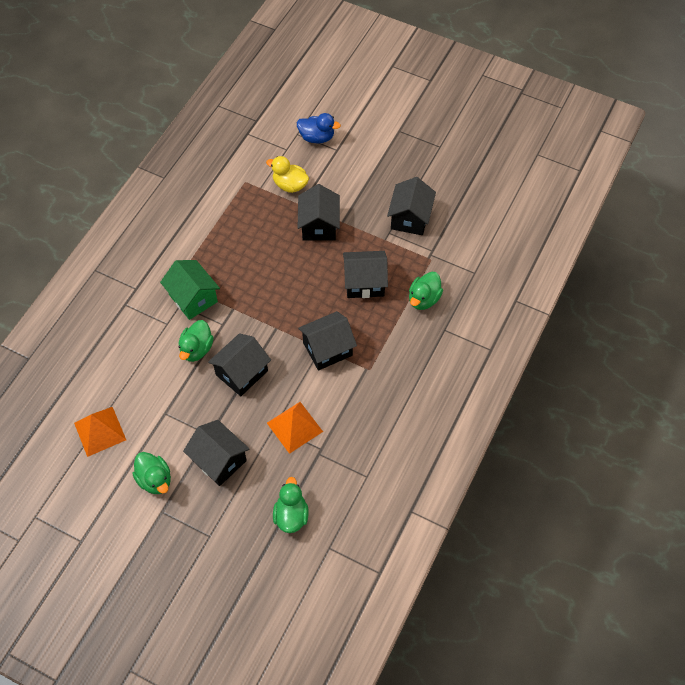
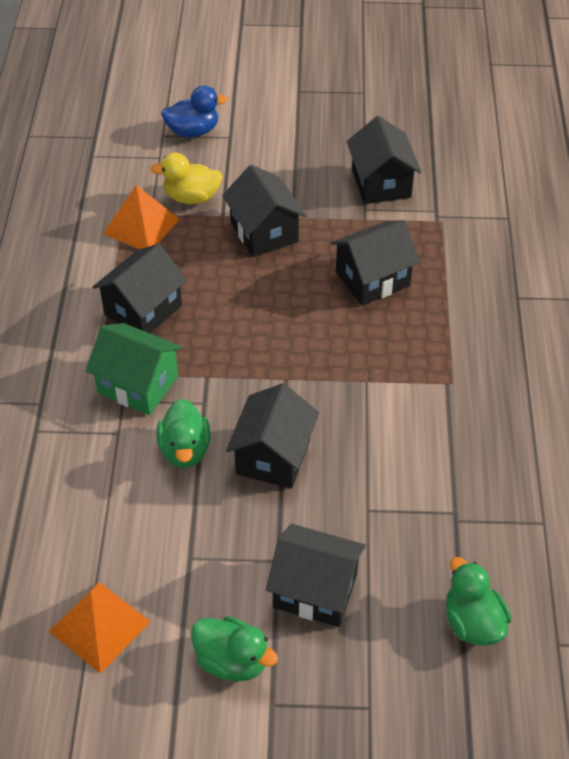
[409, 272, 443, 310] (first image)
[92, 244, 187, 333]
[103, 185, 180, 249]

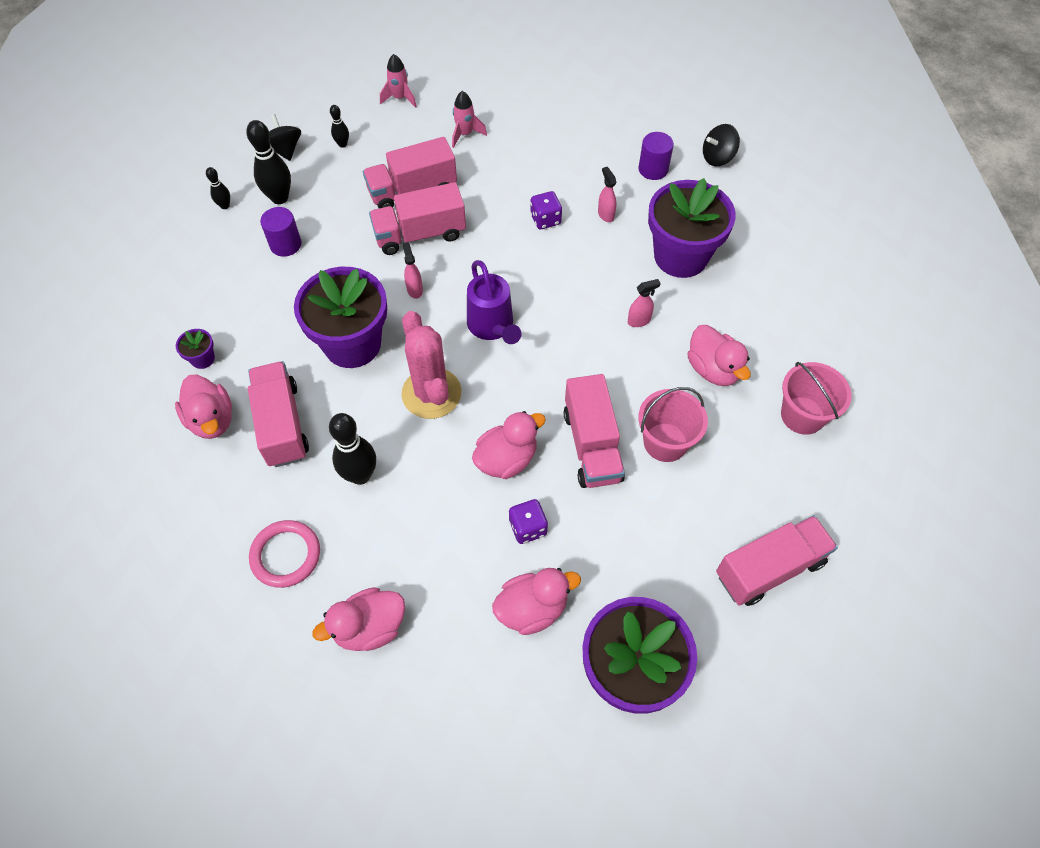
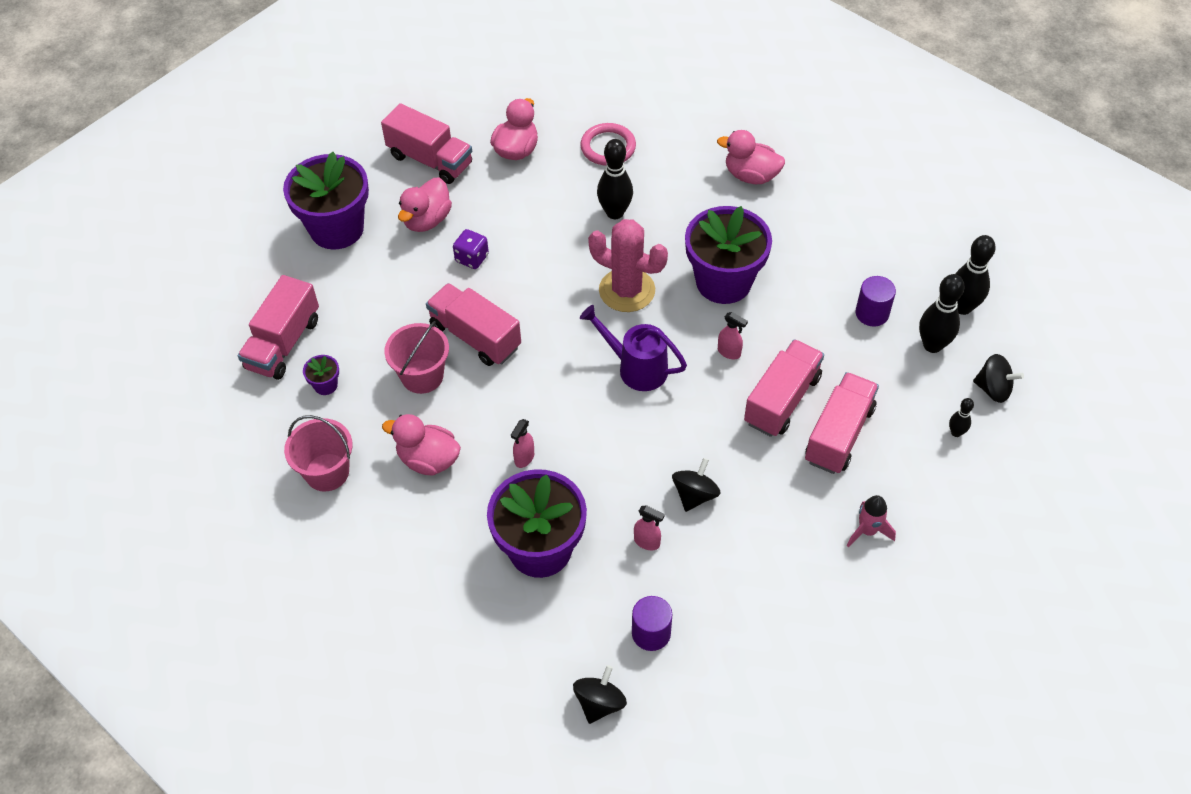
[380, 54, 417, 108] (first image)
[955, 235, 996, 315]
[672, 458, 721, 512]
[303, 355, 339, 395]
[381, 103, 472, 184]
[472, 411, 546, 479] (first image)

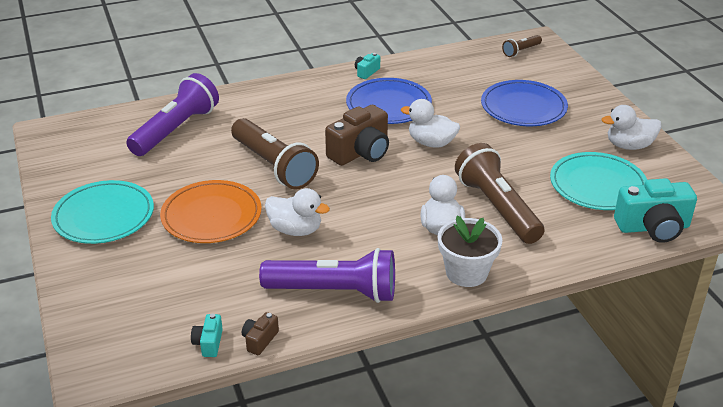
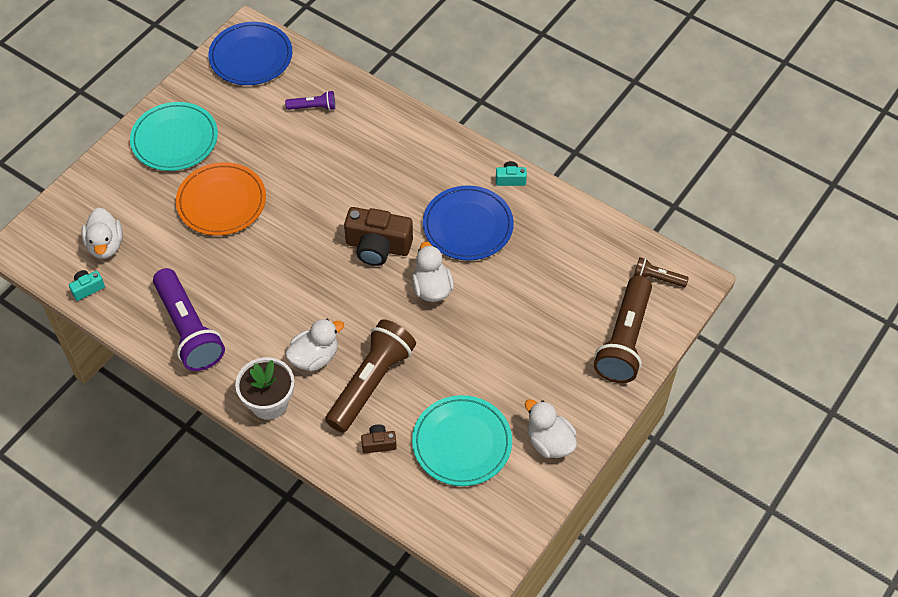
[285, 91, 335, 111]
[208, 22, 292, 85]
[594, 275, 652, 383]
[614, 178, 697, 243] (first image)
[81, 208, 123, 259]
[361, 424, 397, 453]

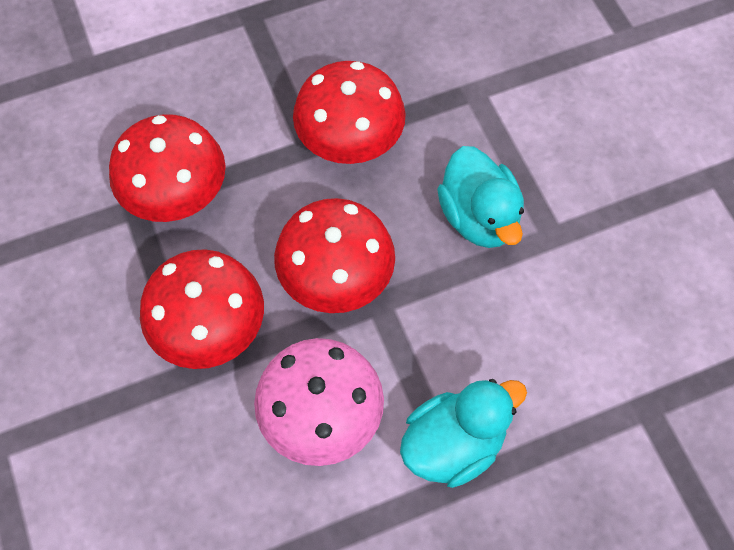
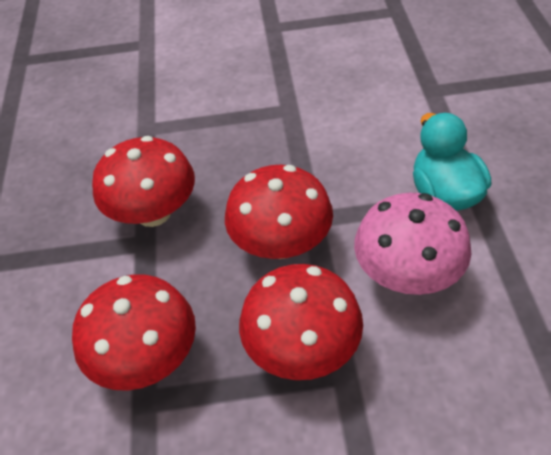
[437, 146, 524, 248] (first image)

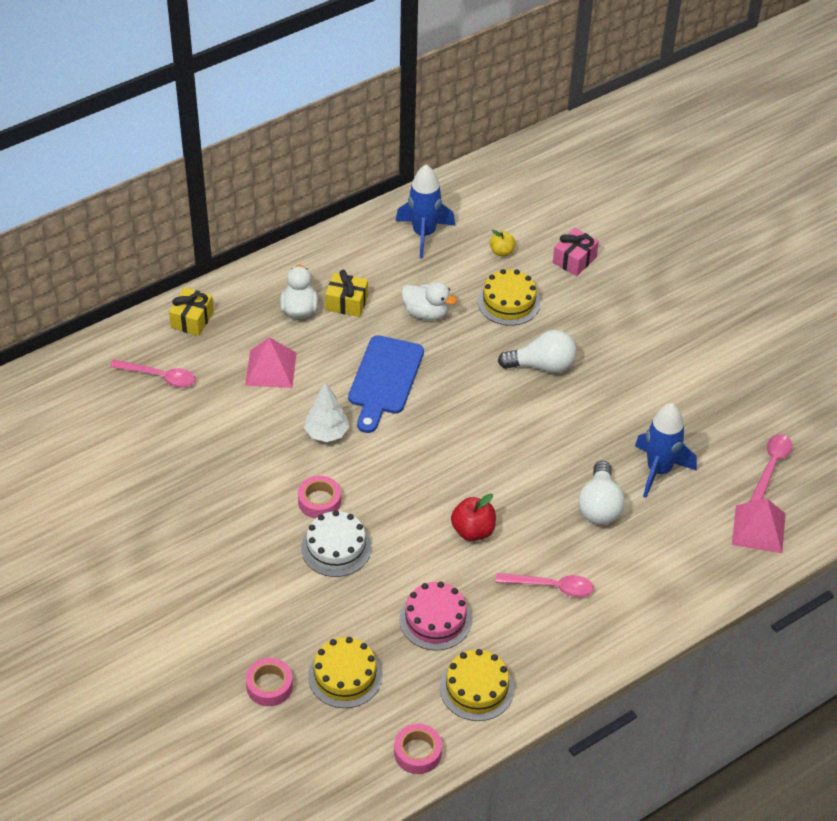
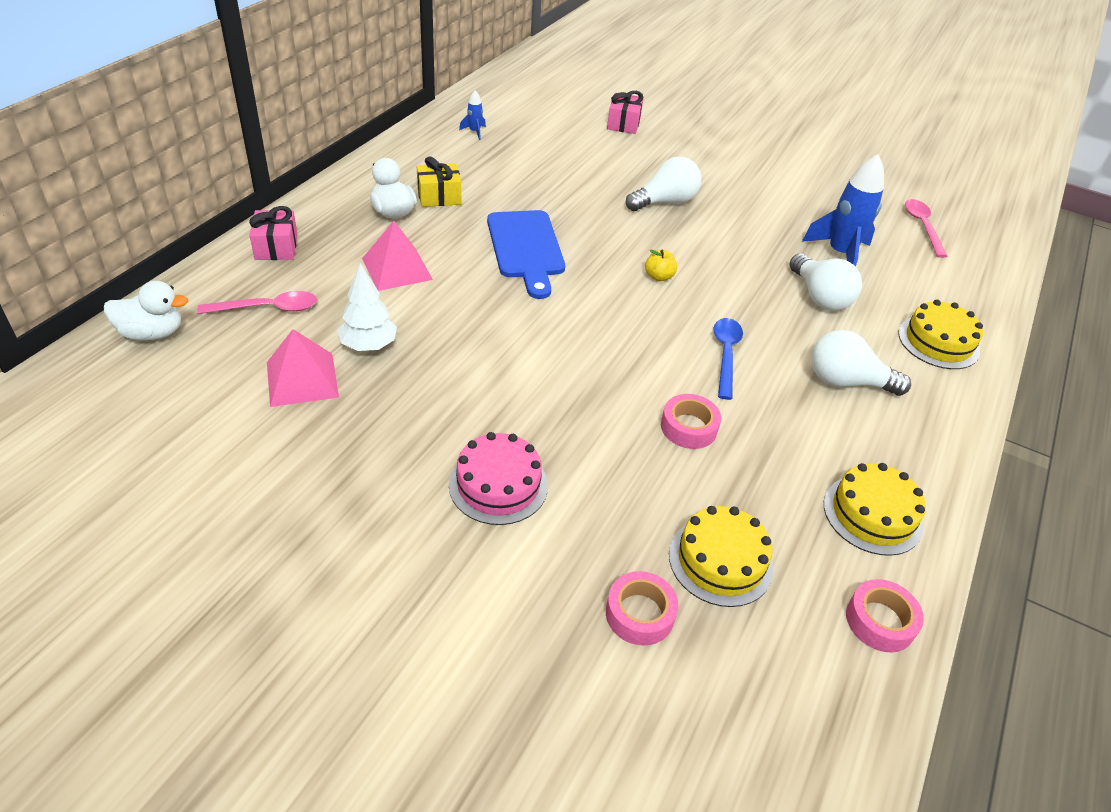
[459, 90, 486, 140]
[645, 249, 677, 281]
[898, 300, 983, 369]
[104, 281, 188, 341]
[249, 206, 298, 260]
[337, 263, 397, 351]
[661, 394, 721, 449]
[713, 318, 743, 400]
[267, 329, 339, 407]
[301, 510, 371, 577] (first image)
[811, 330, 911, 396]
[449, 432, 548, 525]

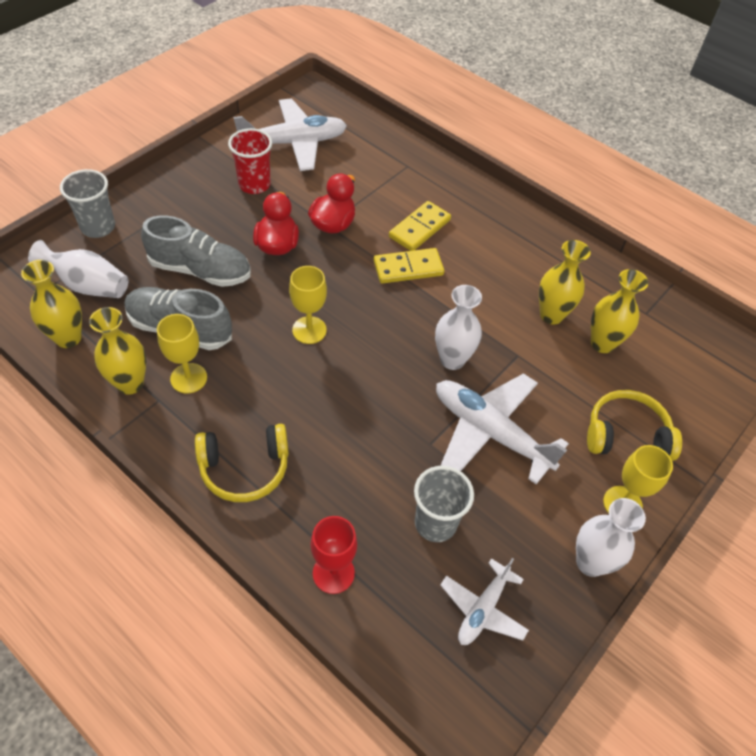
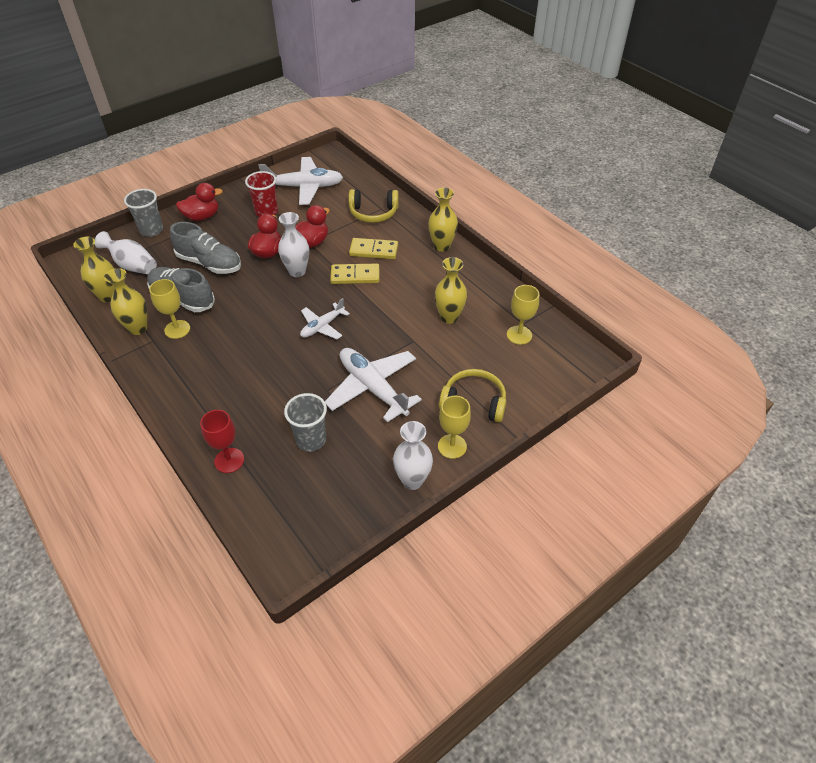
[349, 238, 398, 259]
[507, 285, 539, 345]
[428, 187, 458, 252]
[278, 212, 309, 277]
[349, 189, 399, 223]
[300, 298, 350, 339]
[176, 183, 223, 221]

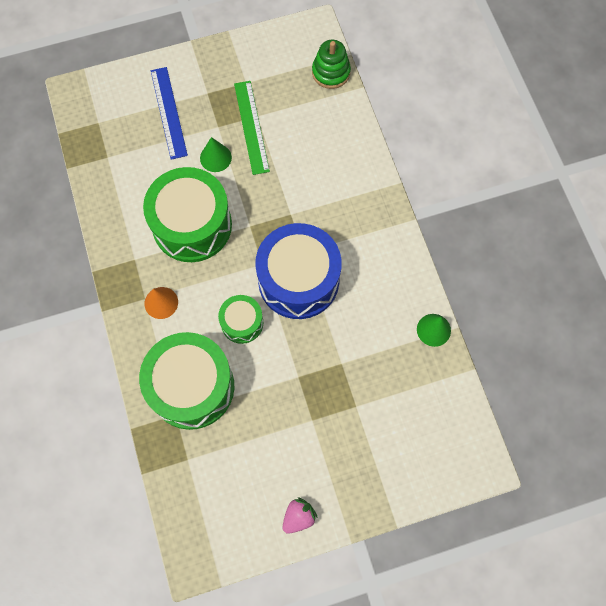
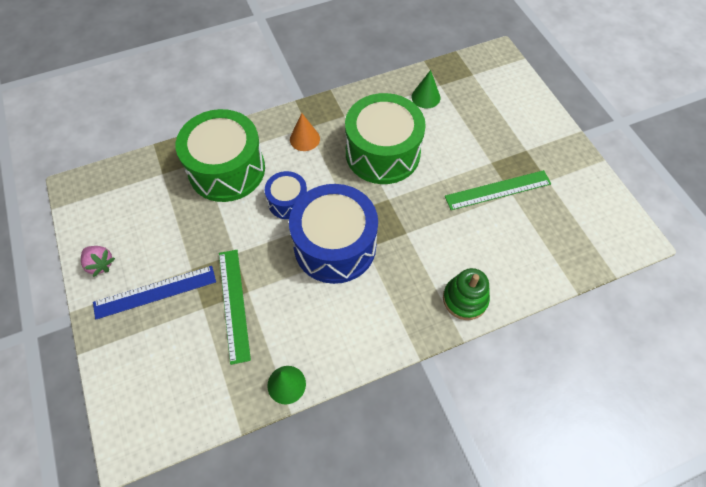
[443, 268, 490, 320]
[93, 266, 216, 319]
[412, 70, 440, 108]
[265, 171, 307, 219]
[219, 250, 251, 365]

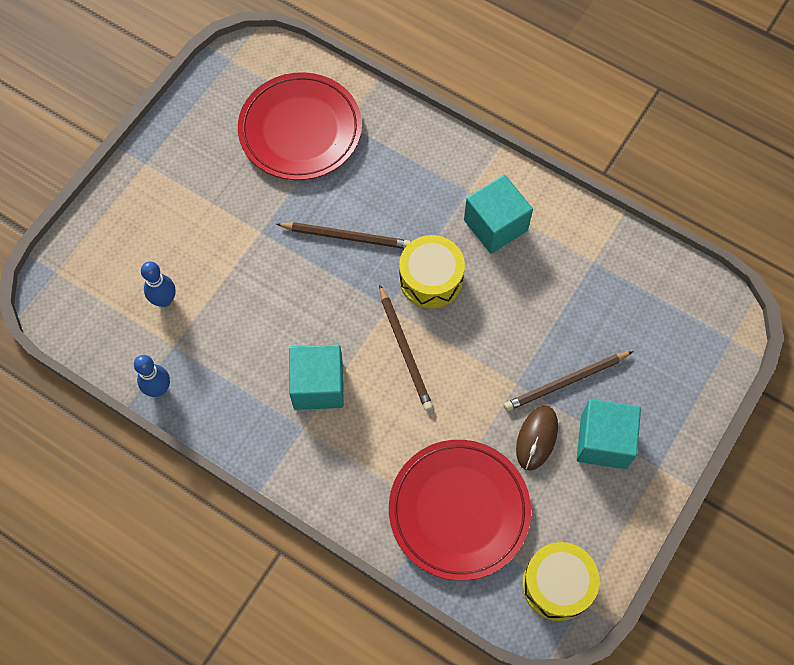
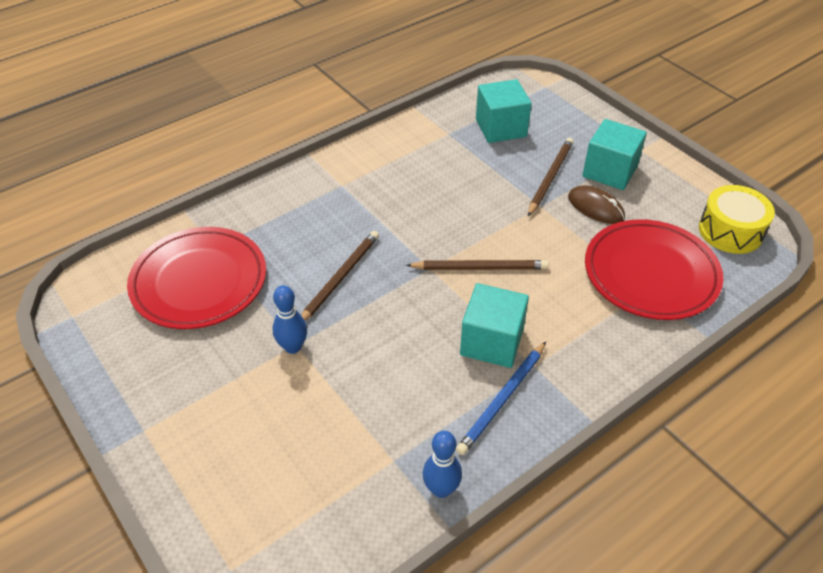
[476, 79, 532, 143]
[399, 235, 465, 308] (first image)
[273, 285, 307, 354]
[528, 138, 573, 216]
[456, 342, 546, 455]

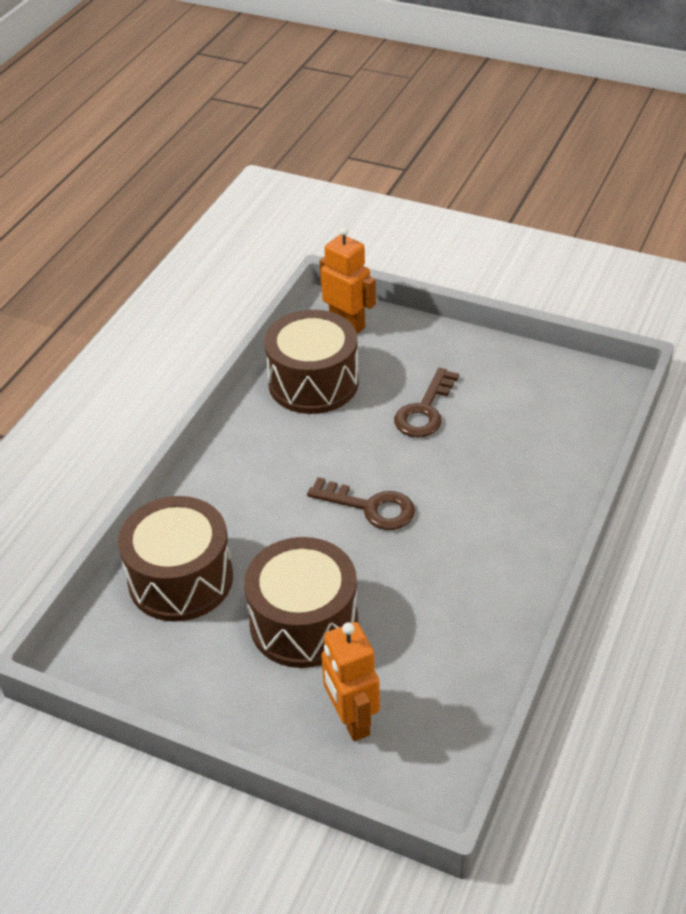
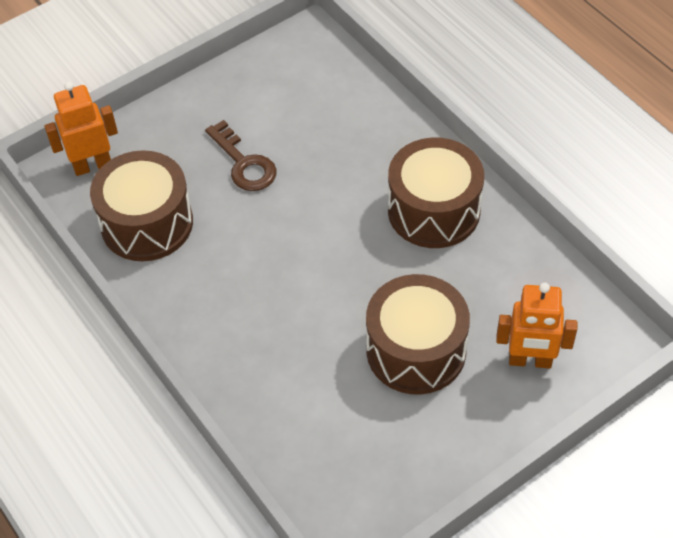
[307, 477, 415, 530] (first image)
[388, 137, 484, 248]

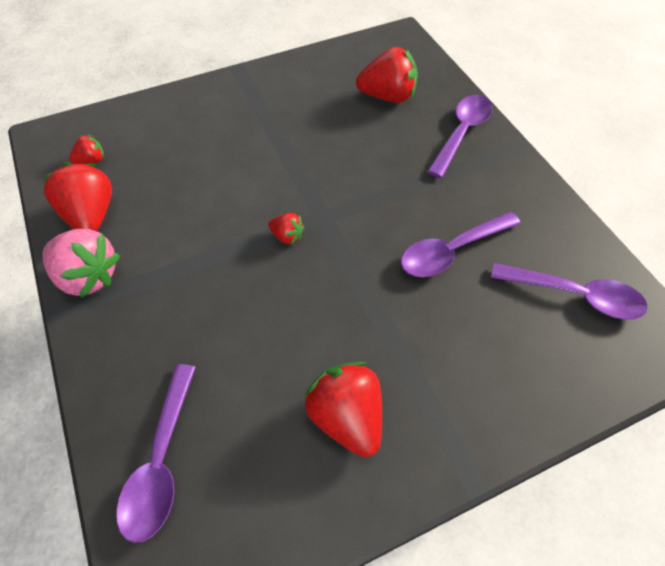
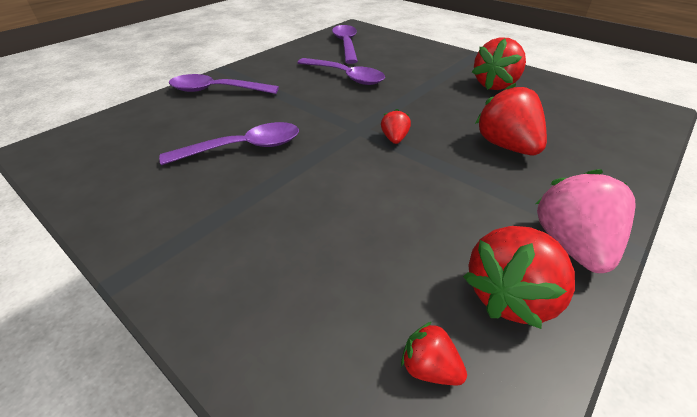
[475, 83, 547, 155]
[159, 122, 299, 165]

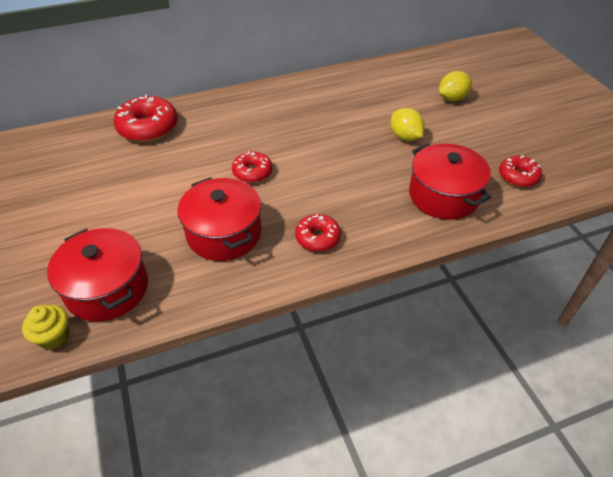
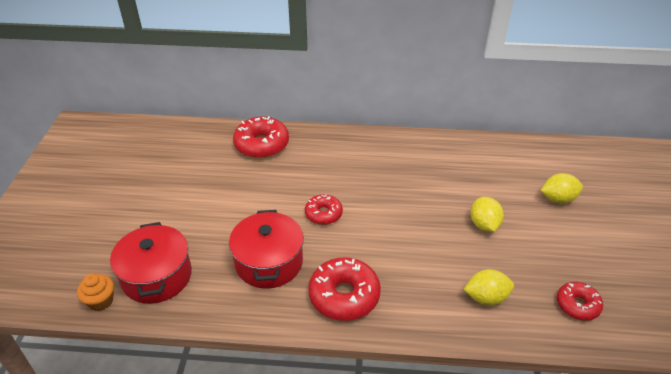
[463, 269, 514, 305]
[308, 257, 381, 321]
[77, 274, 114, 311]

